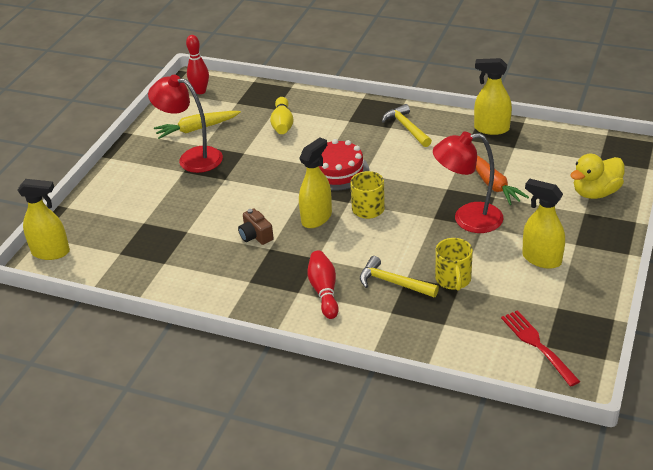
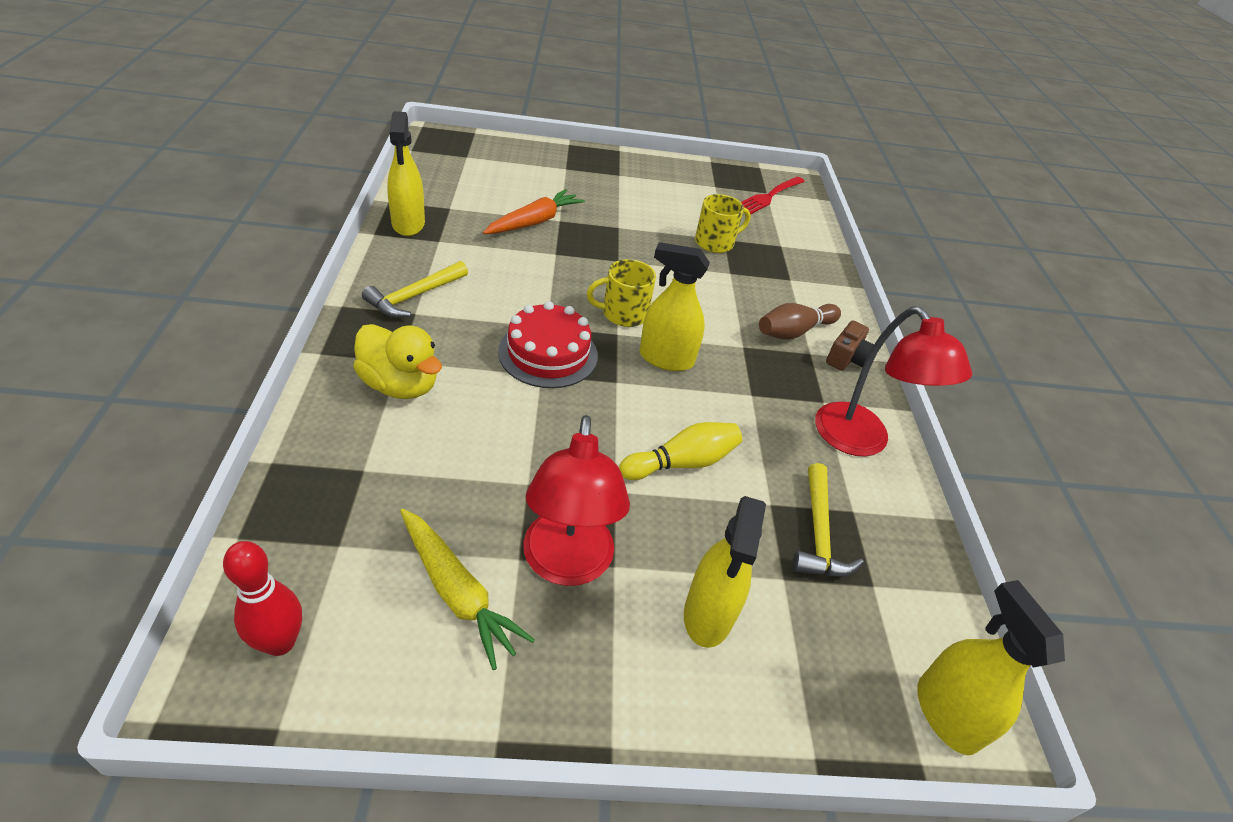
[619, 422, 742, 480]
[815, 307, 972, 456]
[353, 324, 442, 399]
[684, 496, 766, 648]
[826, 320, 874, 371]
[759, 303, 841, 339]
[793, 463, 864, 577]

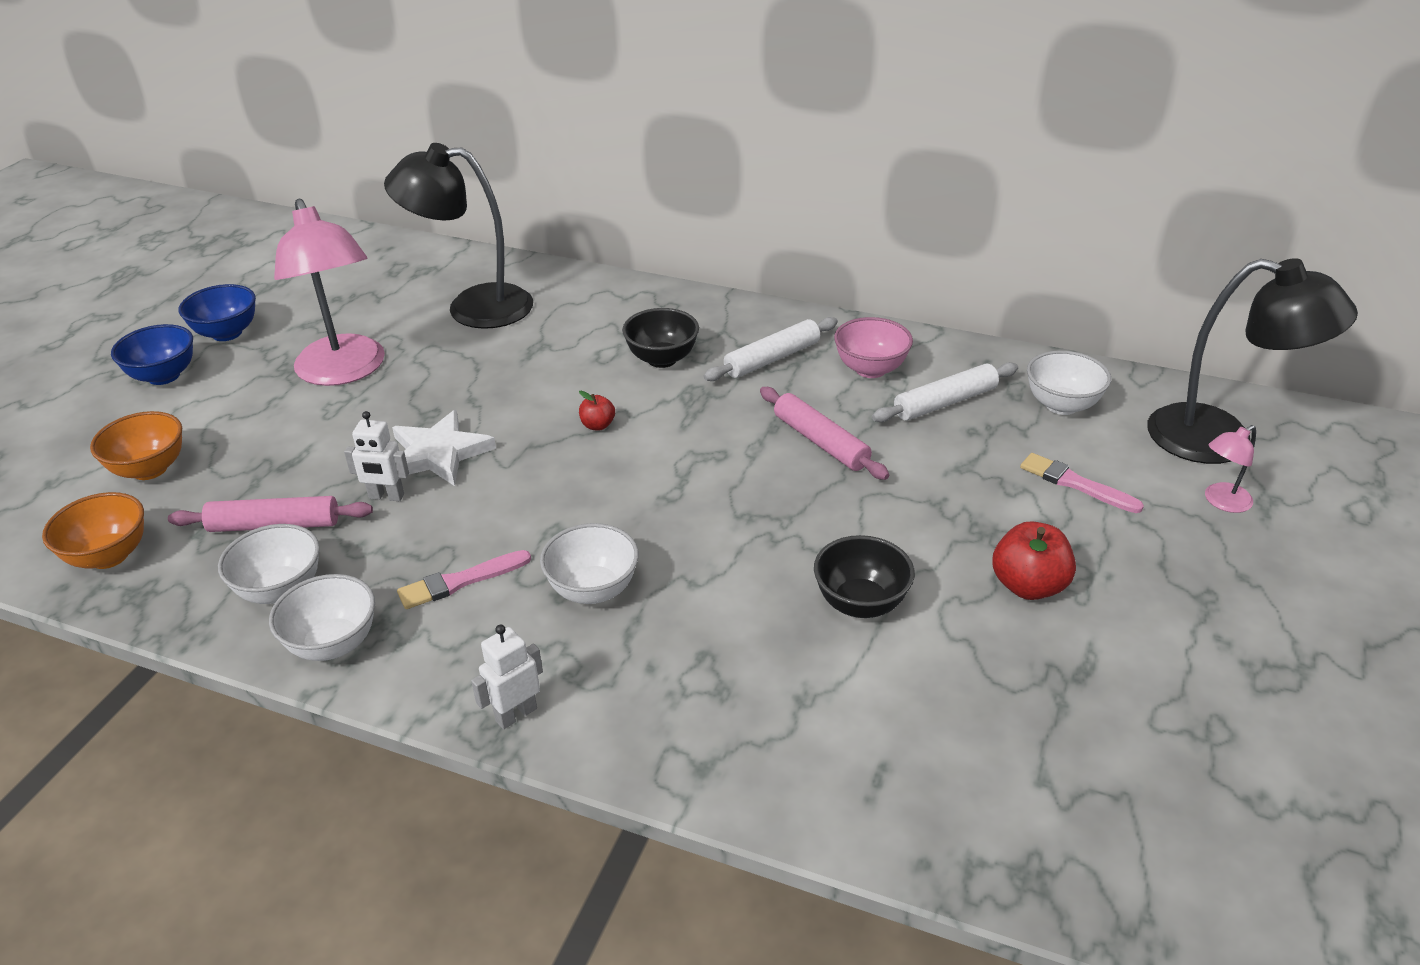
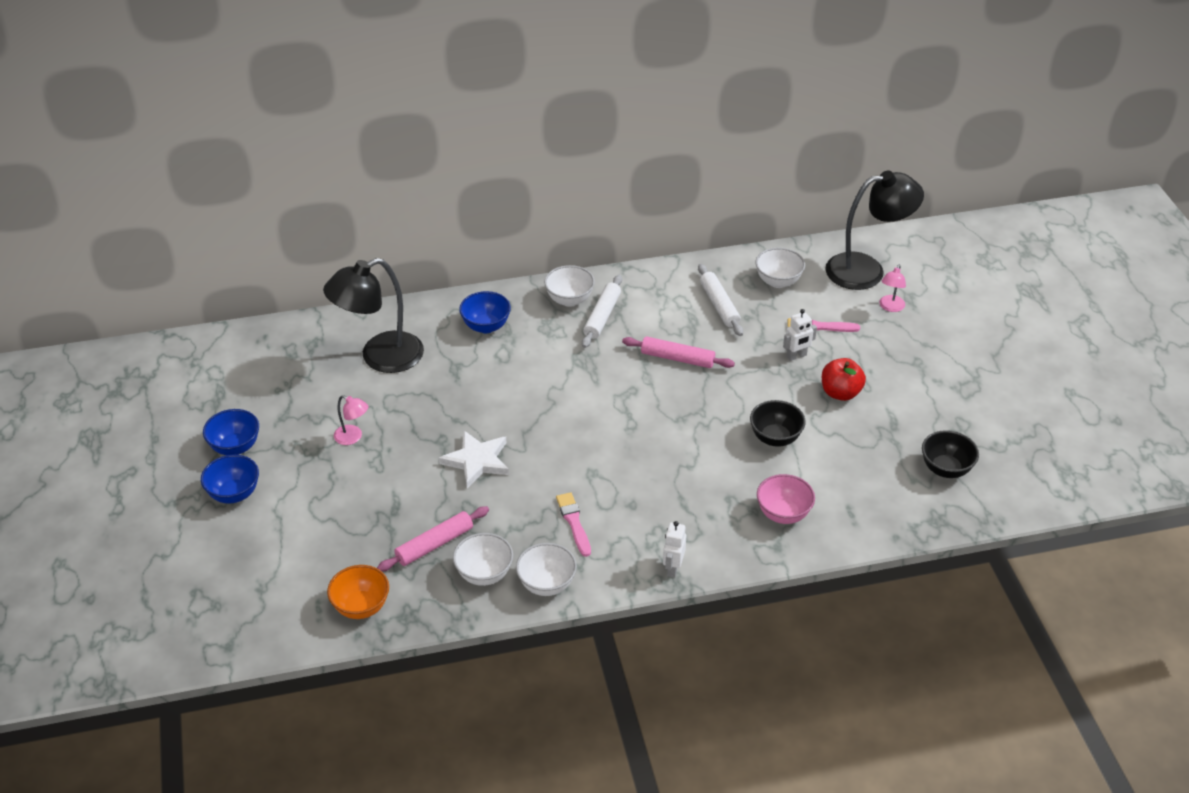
[334, 395, 368, 445]
[922, 430, 979, 478]
[757, 474, 815, 524]
[698, 264, 743, 336]
[579, 391, 615, 430] (first image)
[90, 411, 182, 480] (first image)
[783, 309, 817, 361]
[544, 265, 595, 307]
[556, 492, 591, 557]
[459, 291, 511, 333]

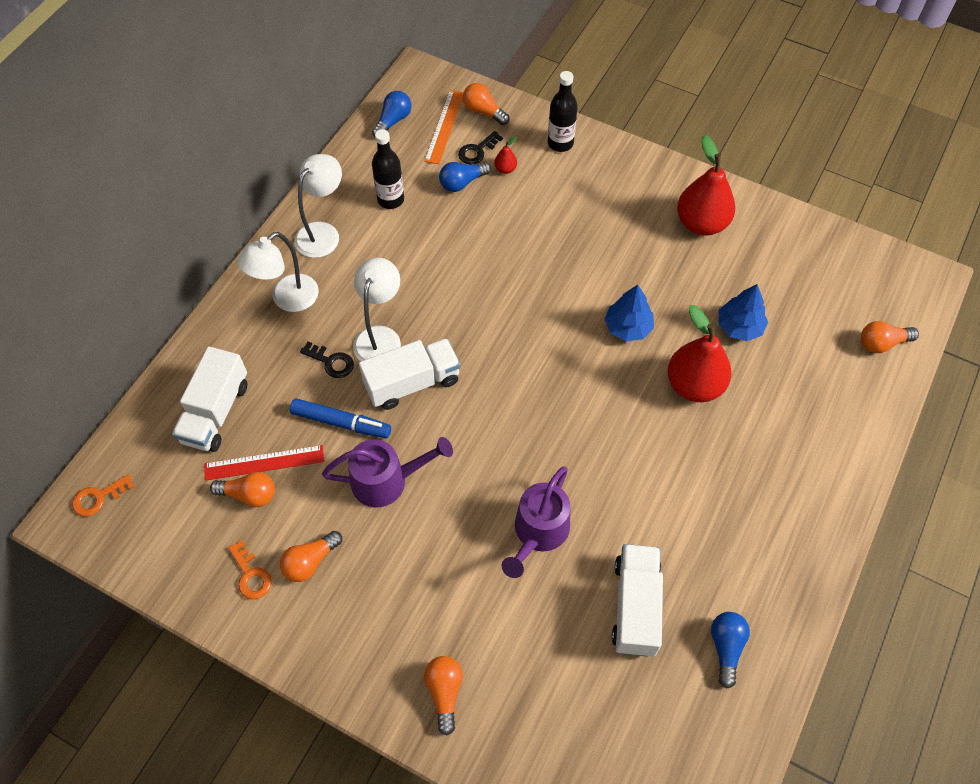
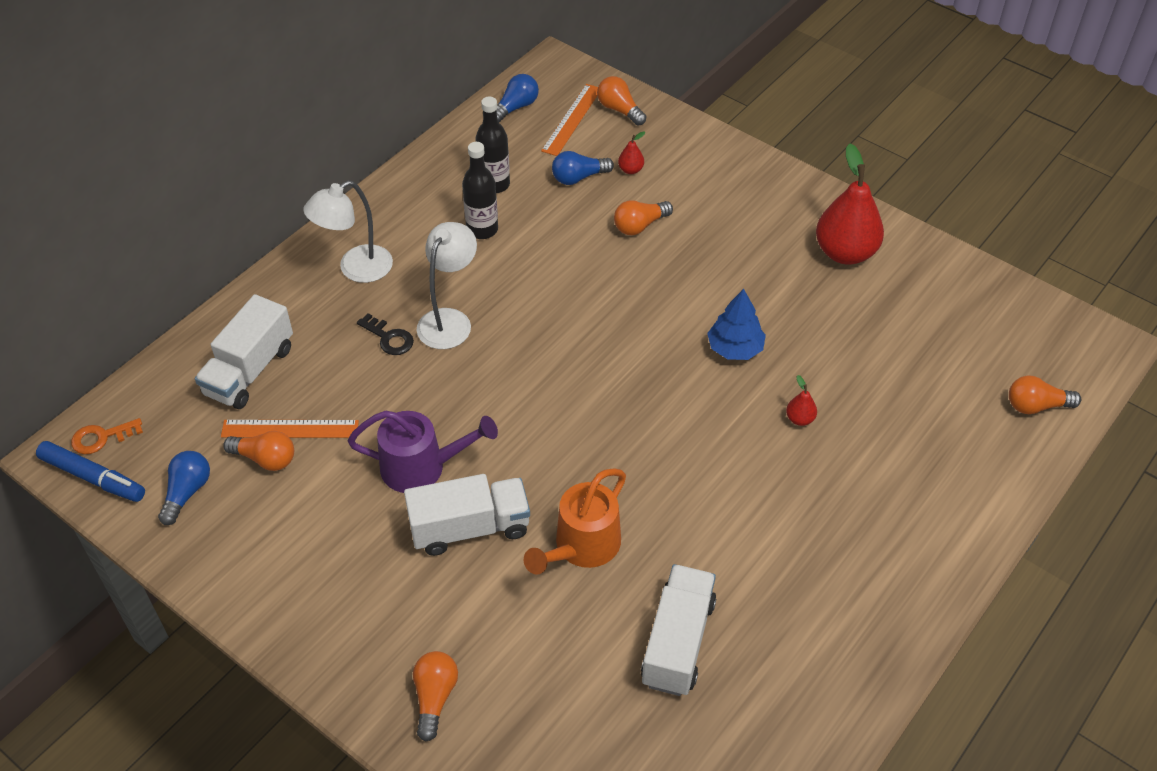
[462, 142, 498, 239]
[458, 131, 503, 165] (first image)
[294, 154, 342, 258] (first image)
[719, 284, 768, 341] (first image)
[786, 375, 817, 426]
[404, 474, 530, 556]
[36, 441, 145, 502]
[221, 420, 359, 438]
[524, 468, 626, 575]
[614, 200, 673, 235]
[228, 540, 272, 599] (first image)
[158, 451, 210, 525]

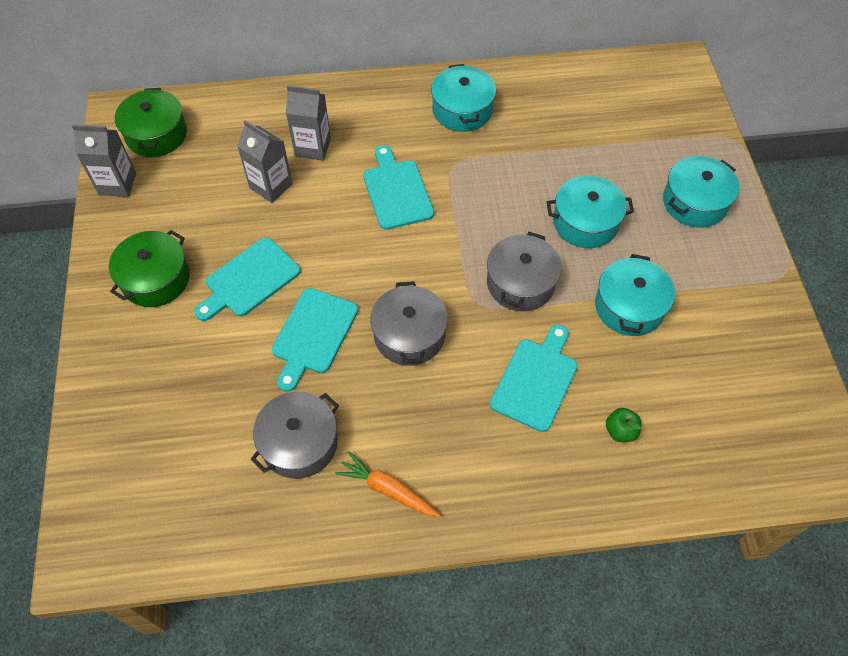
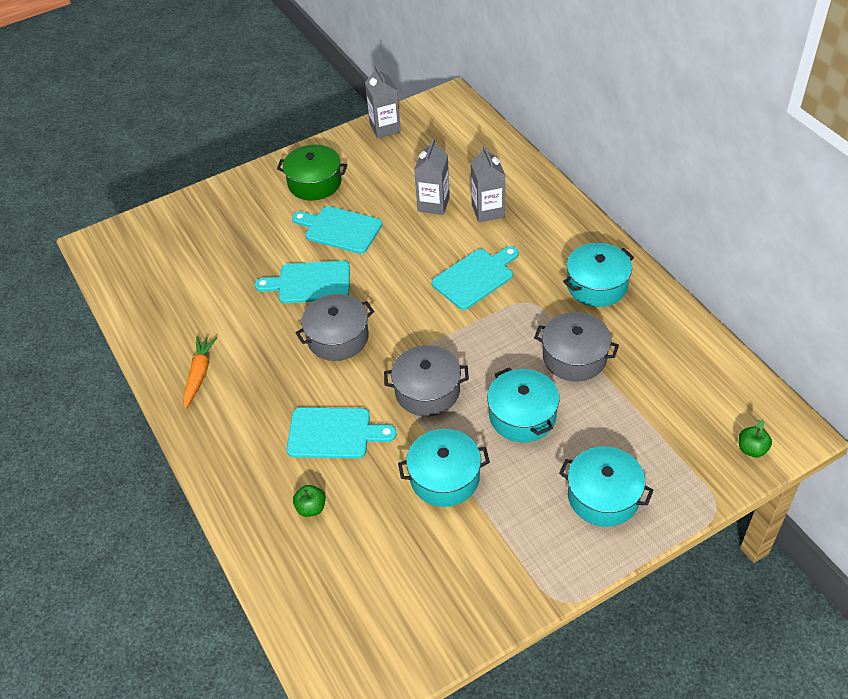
[115, 88, 187, 157] (first image)
[534, 312, 619, 381]
[739, 420, 772, 457]

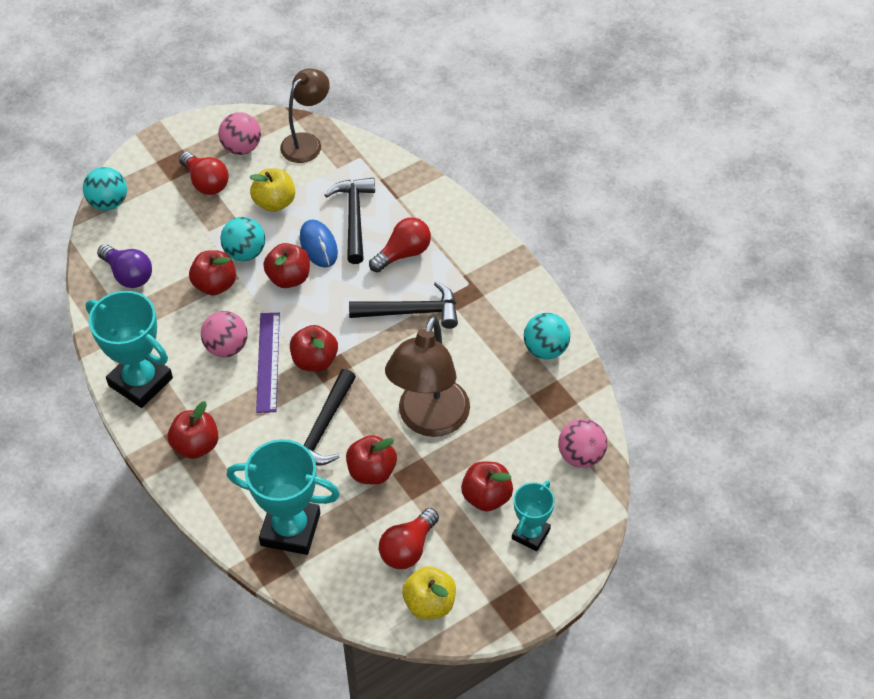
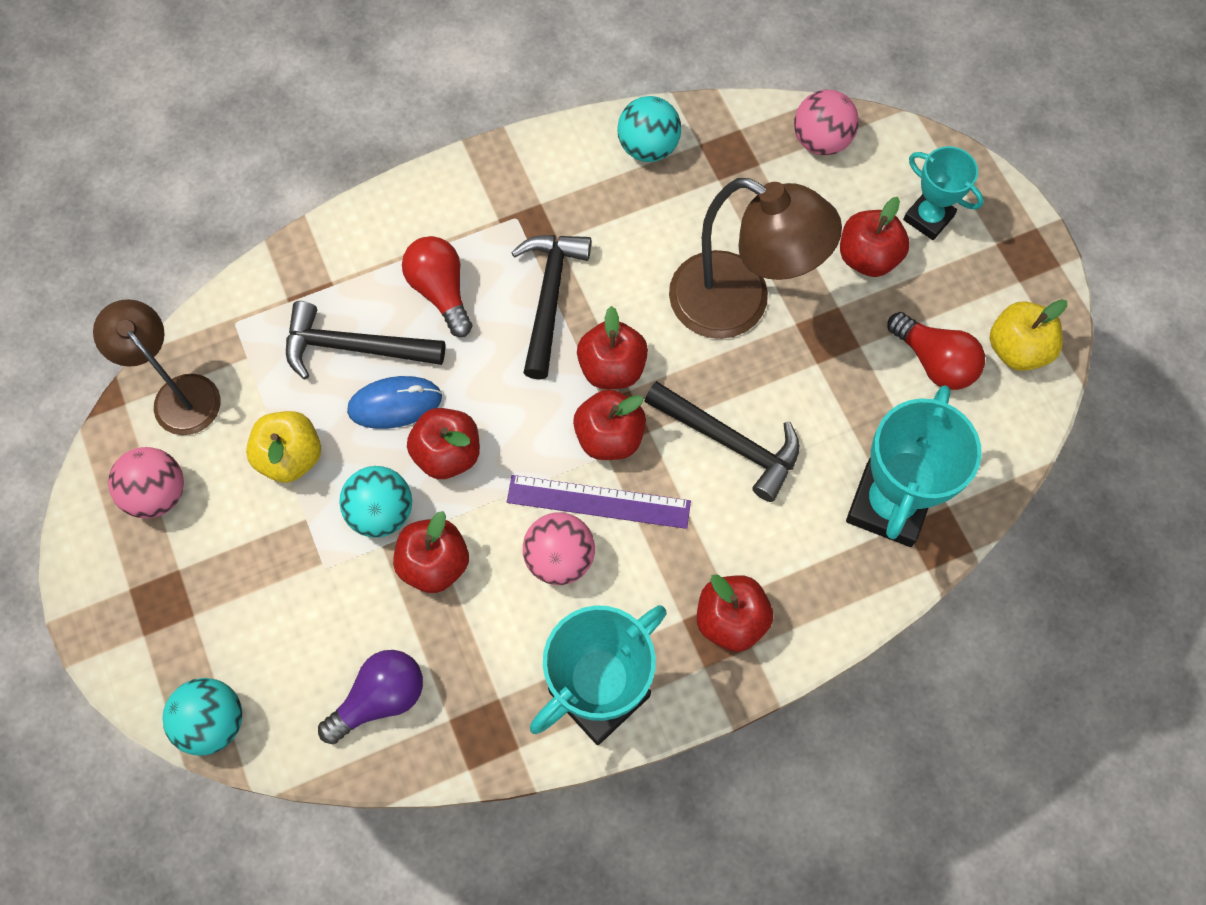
[179, 152, 229, 195] (first image)
[577, 306, 648, 389]

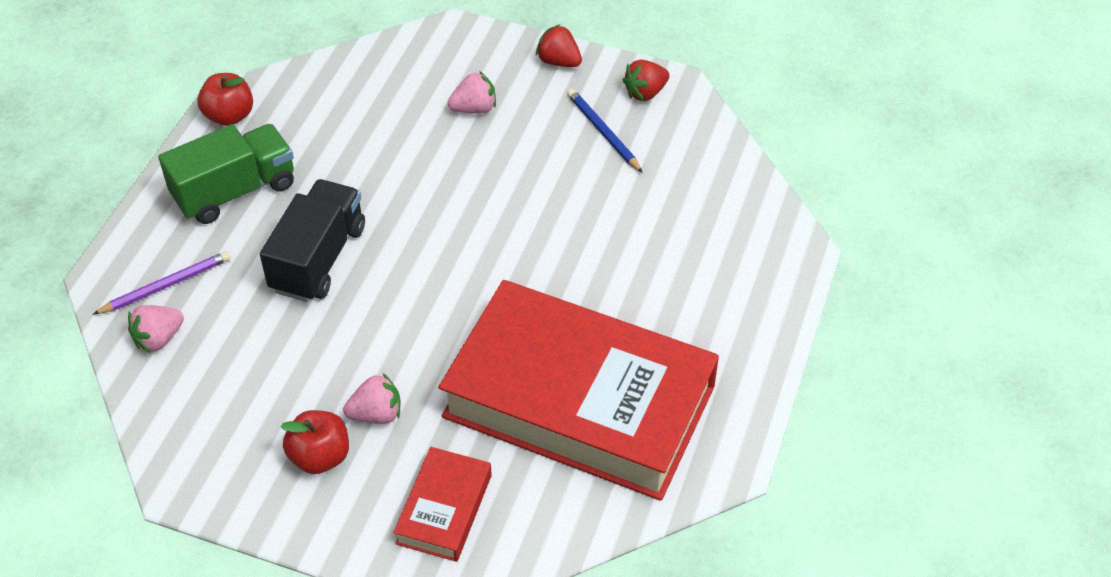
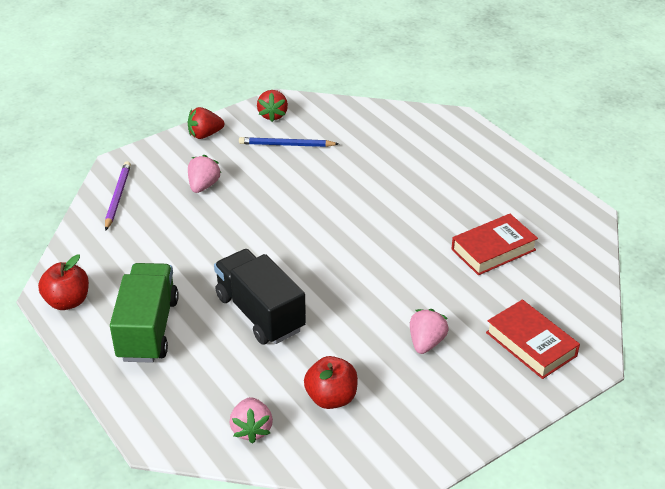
[105, 161, 131, 231]
[452, 214, 538, 275]
[304, 356, 358, 409]

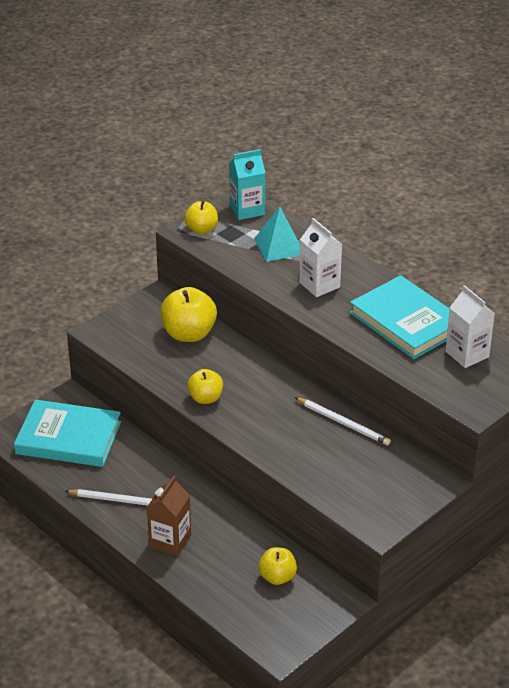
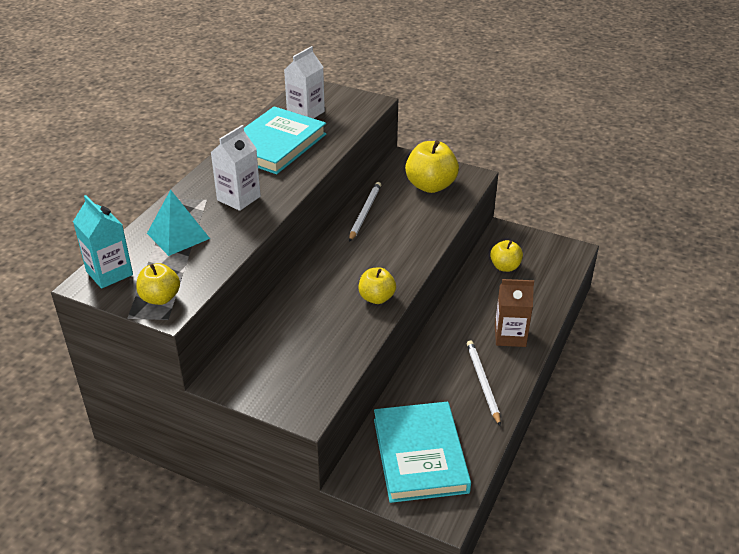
[405, 140, 459, 193]

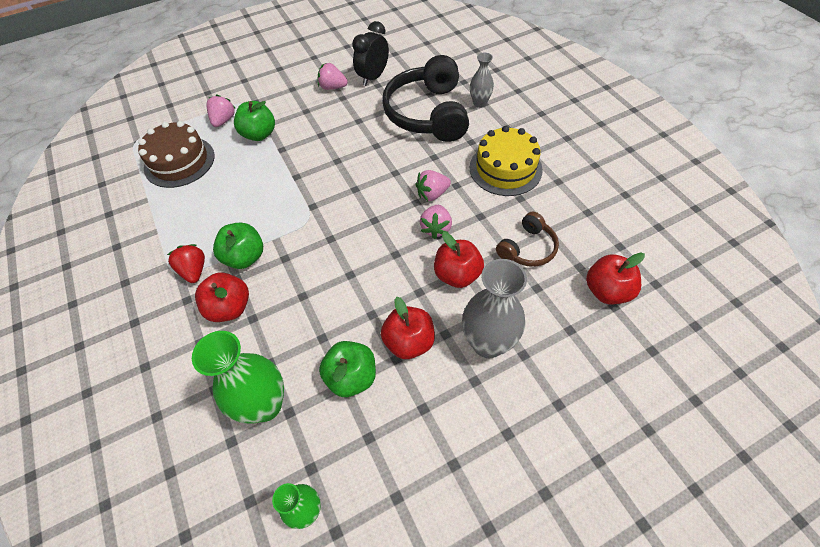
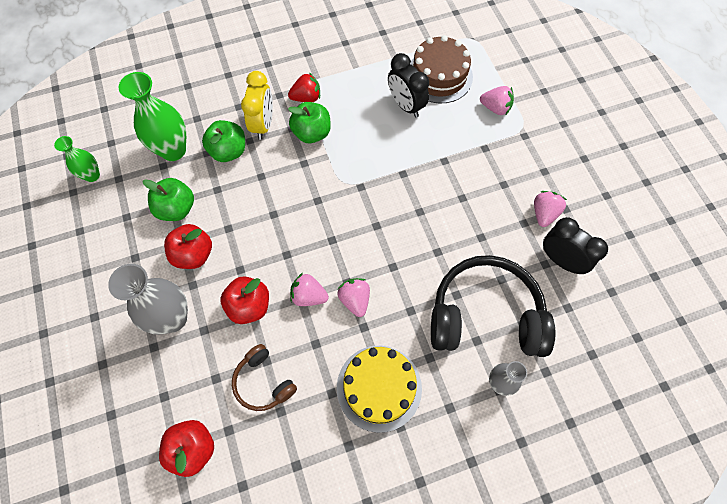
[202, 120, 245, 162]
[241, 71, 273, 140]
[388, 53, 429, 118]

